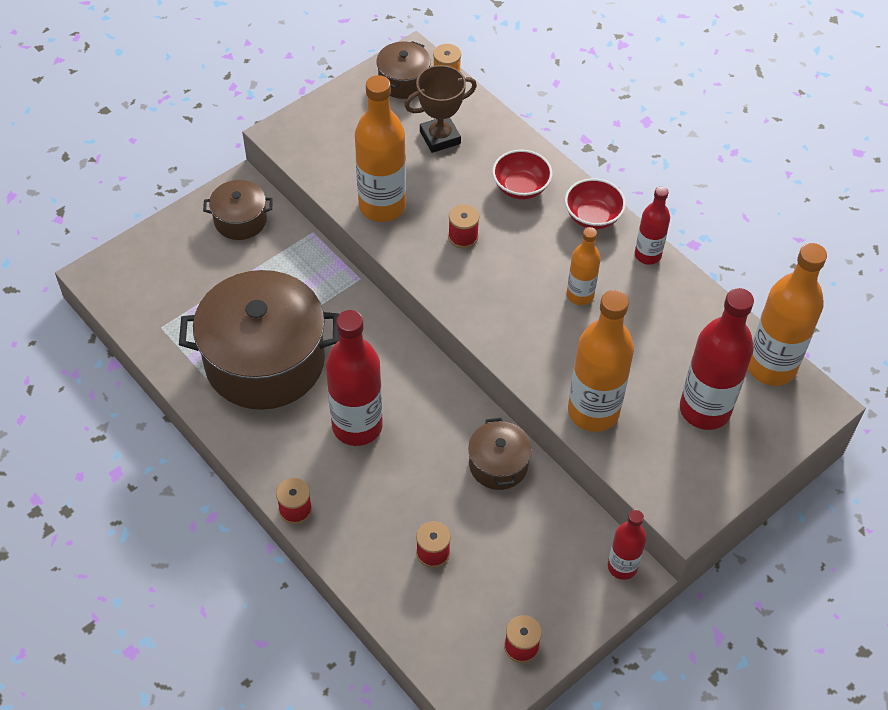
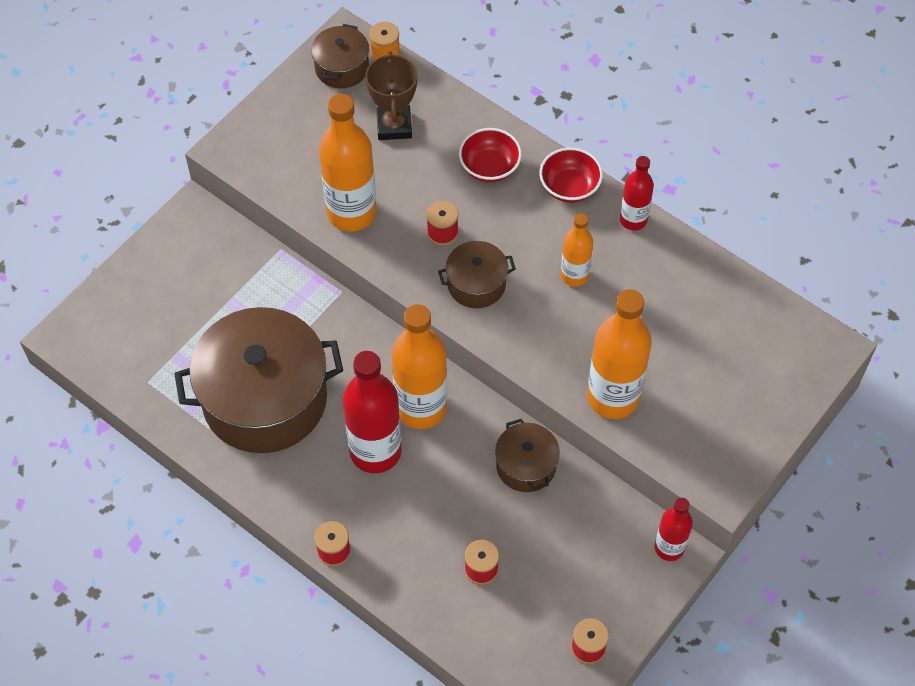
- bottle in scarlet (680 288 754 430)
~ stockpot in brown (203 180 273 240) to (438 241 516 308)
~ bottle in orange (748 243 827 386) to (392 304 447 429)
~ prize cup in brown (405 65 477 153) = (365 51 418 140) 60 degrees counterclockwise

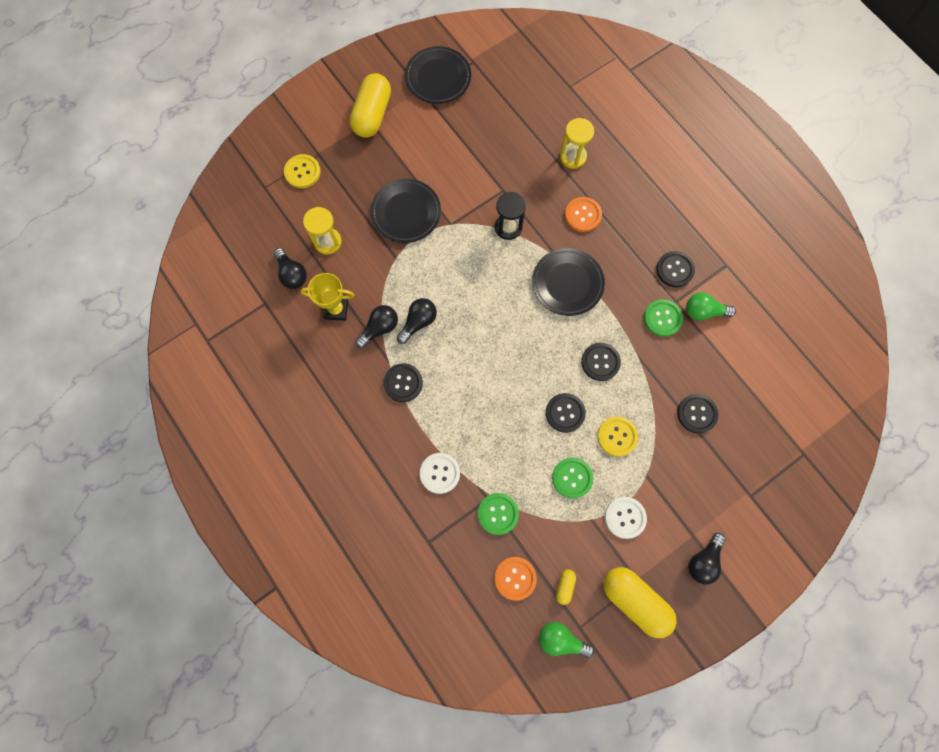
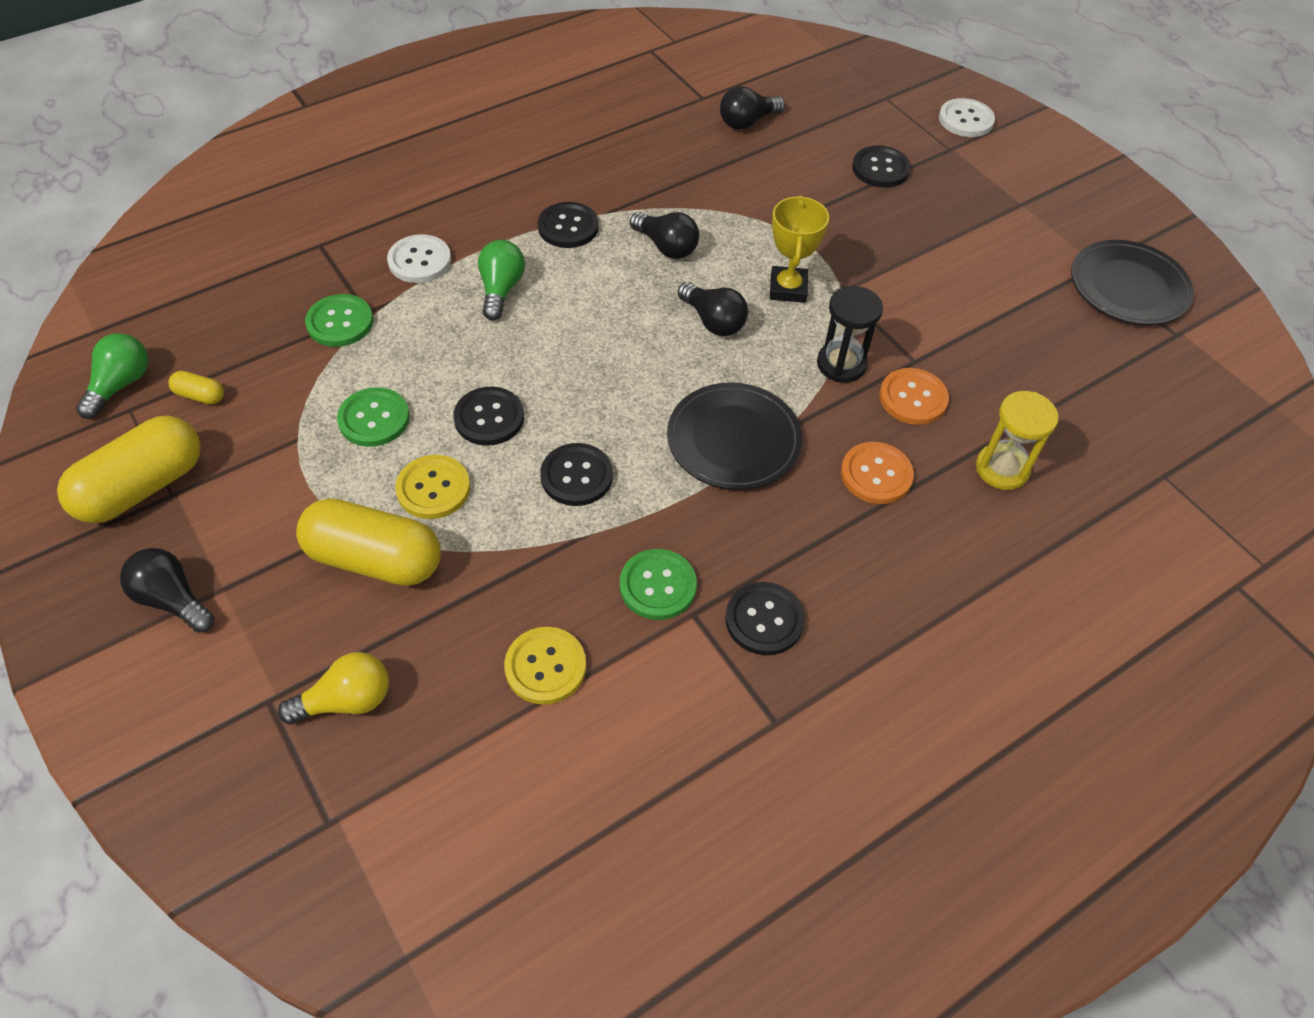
- sandglass in golden (303 207 342 255)
- dinner plate in ebony (371 179 441 243)
+ bulb in golden (278 652 389 724)
~ button in golden (284 154 321 188) to (504 627 586 705)
~ prize cup in golden (300 273 355 321) to (770 195 829 303)
~ capsule in golden (350 73 391 138) to (296 498 441 586)
~ bulb in ebony (355 305 398 348) to (678 282 748 336)
~ button in orange (495 557 537 601) to (880 368 949 425)
~ button in snow-white (605 497 647 539) to (939 98 995 137)
~ button in ebony (677 394 718 433) to (852 146 911 187)
~ bulb in green (686 292 736 321) to (478 240 525 321)

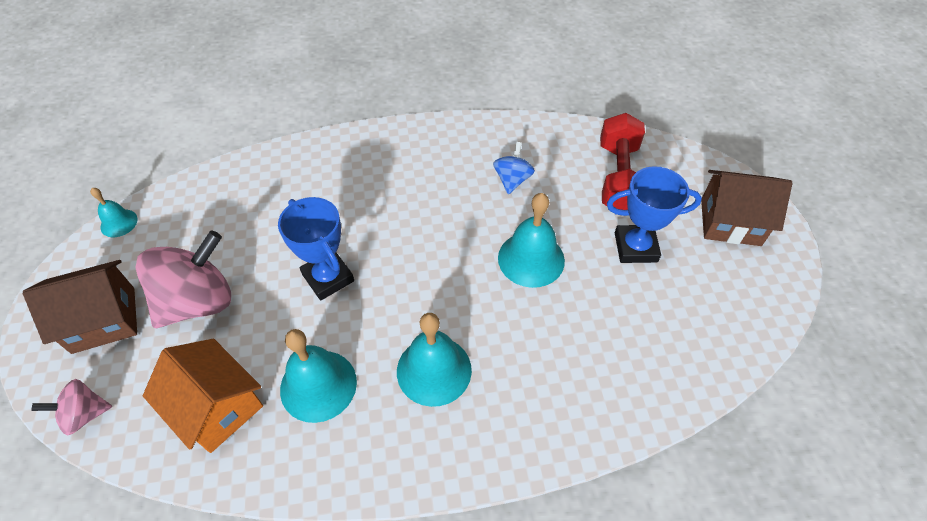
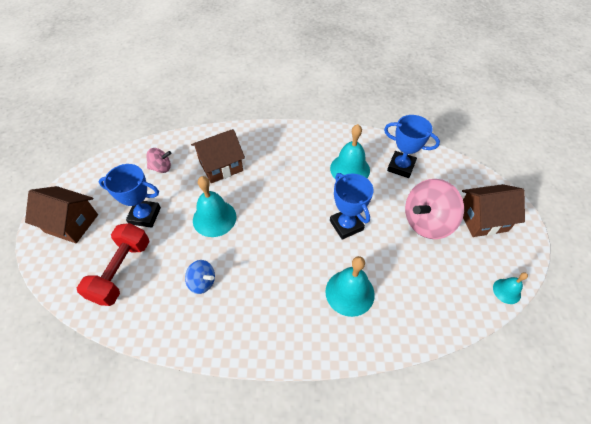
+ cottage in brown (191 129 245 183)
~ whirligig in pink (32 379 112 435) to (147 148 171 173)
~ bell in teal (397 313 472 407) to (325 256 375 317)
~ cottage in orange (143 339 263 453) to prize cup in royal blue (384 115 440 178)
~ whirligig in royal blue (493 142 535 194) = (185 260 215 294) 90 degrees counterclockwise

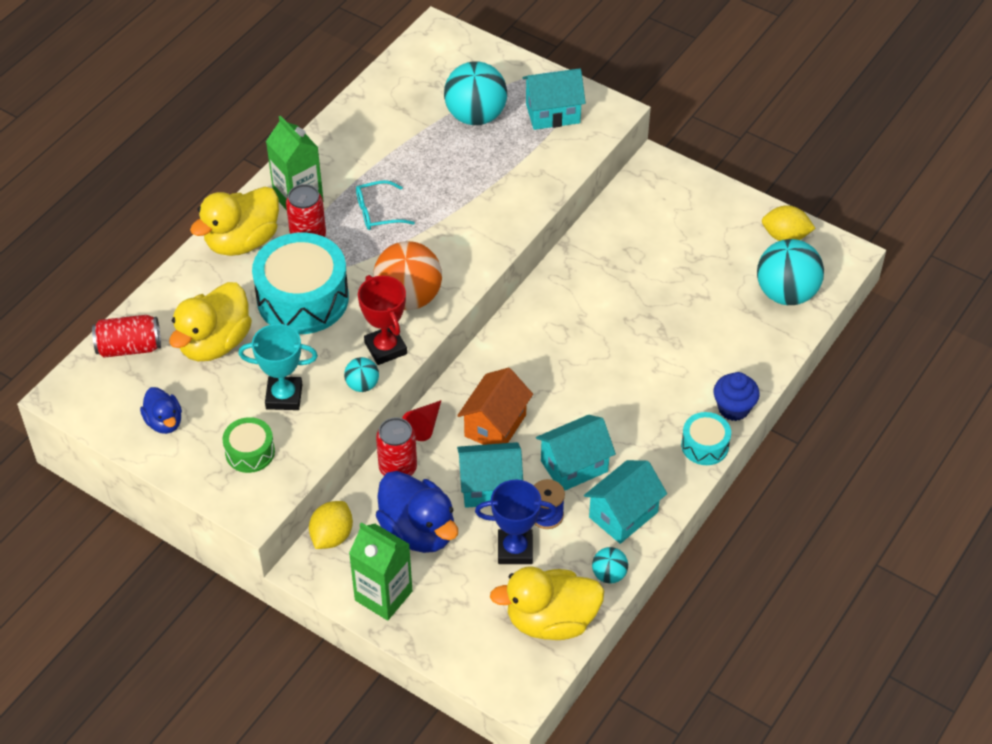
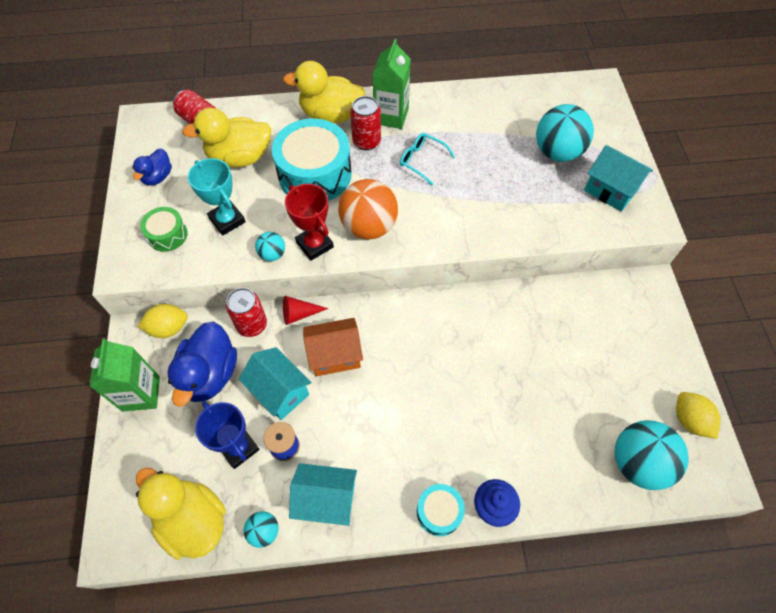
- cottage in teal (536 415 616 491)
~ prize cup in scarlet (358 275 407 365) = (285 184 334 261) 60 degrees counterclockwise

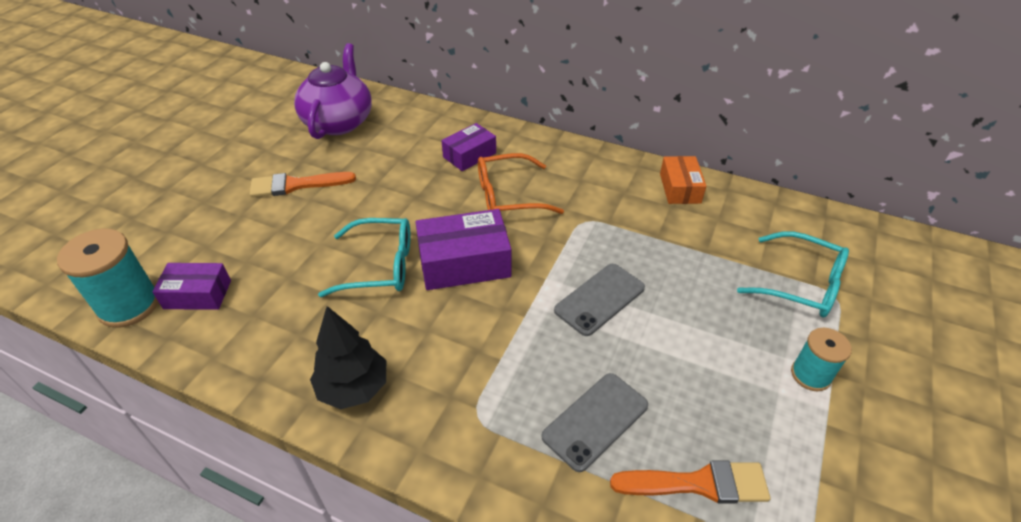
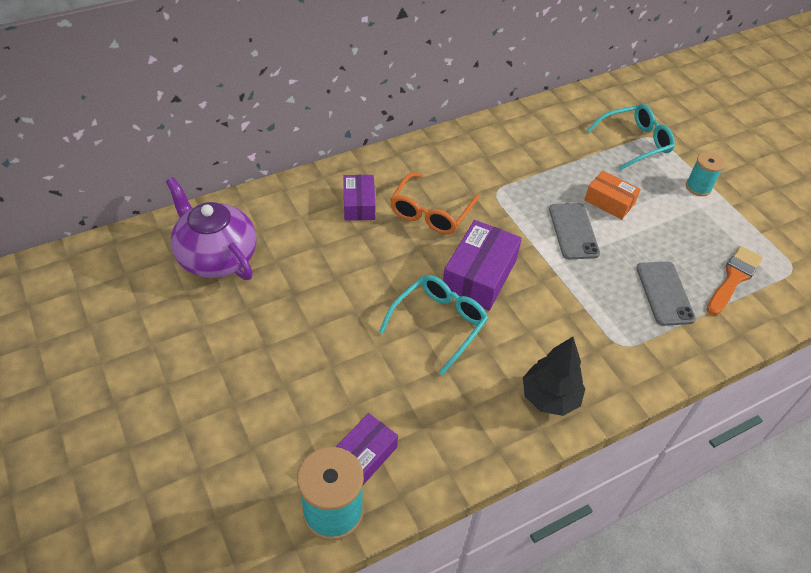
- paint brush in orange (250 172 356 197)
~ parcel in orange (660 156 706 204) to (584 171 641 220)

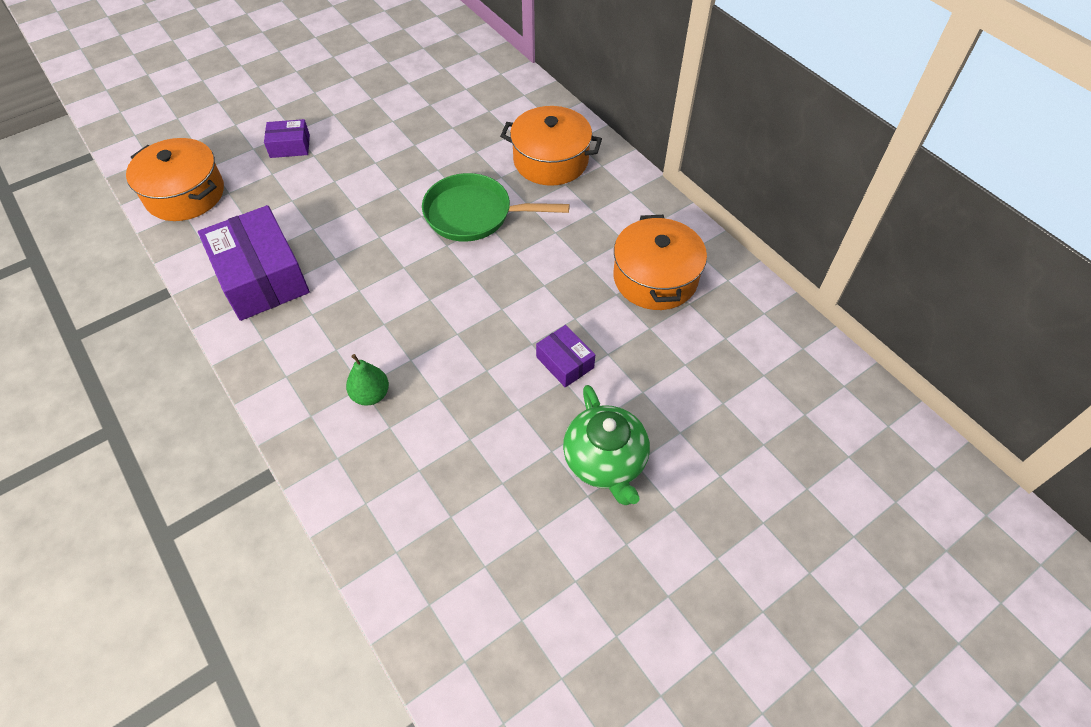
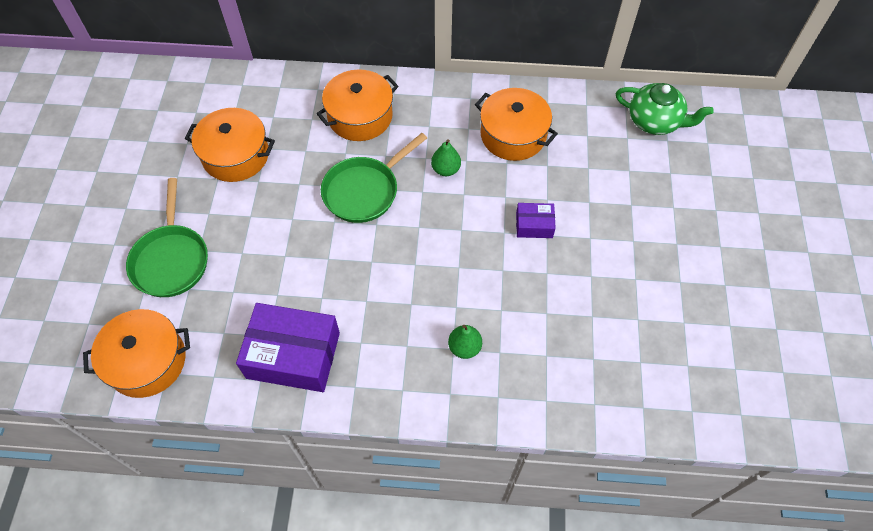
+ stockpot in orange (185 108 275 182)
+ pear fruit in green (431 139 461 176)
~ china teapot in green (563 385 650 505) to (616 83 714 135)
~ parcel in violet (264 119 310 158) to pan in green (126 178 208 297)

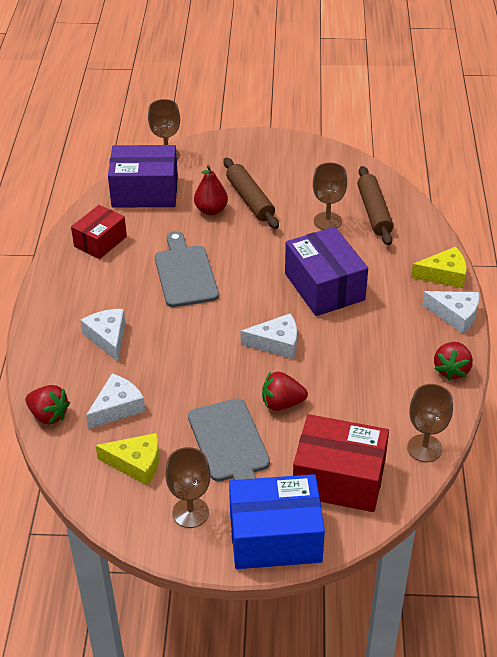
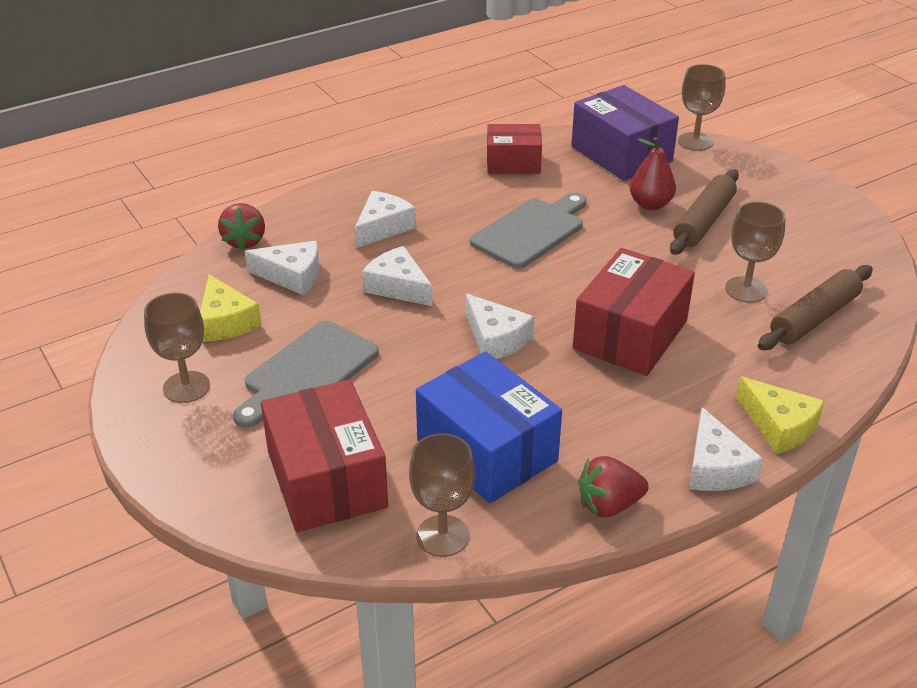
- strawberry in scarlet (262 372 308 411)
+ cheese wedge in snow-white (362 246 432 306)
~ parcel in royal blue (229 474 325 569) to (416 352 562 503)
~ parcel in violet (285 227 368 316) to parcel in scarlet (573 248 695 376)

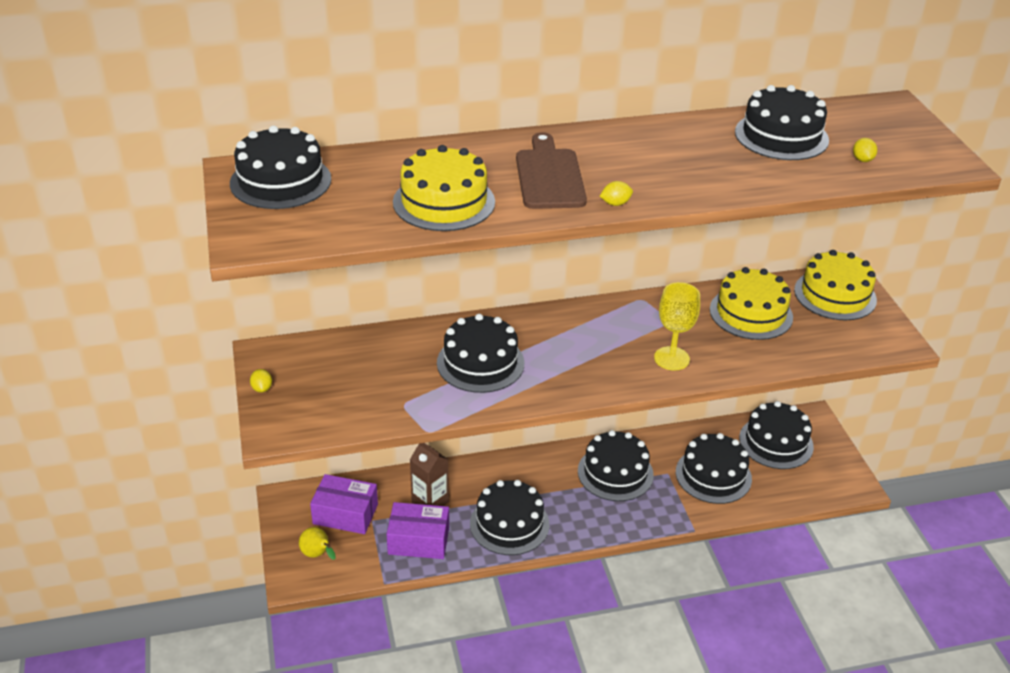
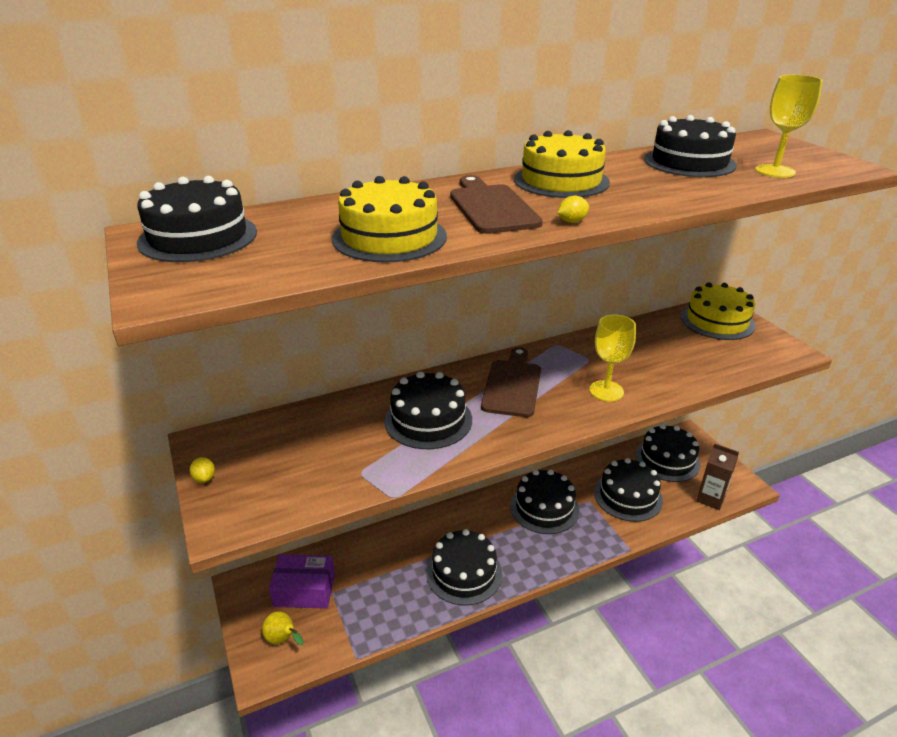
- parcel in violet (386 502 449 559)
+ cutting board in brown (481 347 541 417)
~ carton in brown (410 443 449 506) to (696 443 739 510)
~ gateau in golden (710 267 793 340) to (514 130 610 198)
~ citrus fruit in golden (853 138 877 162) to chalice in golden (755 75 823 178)

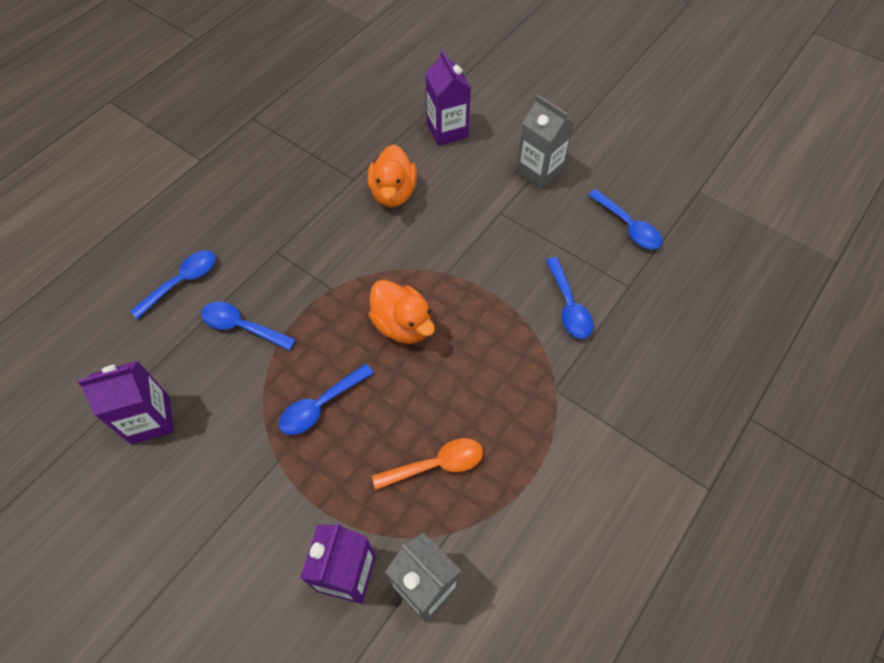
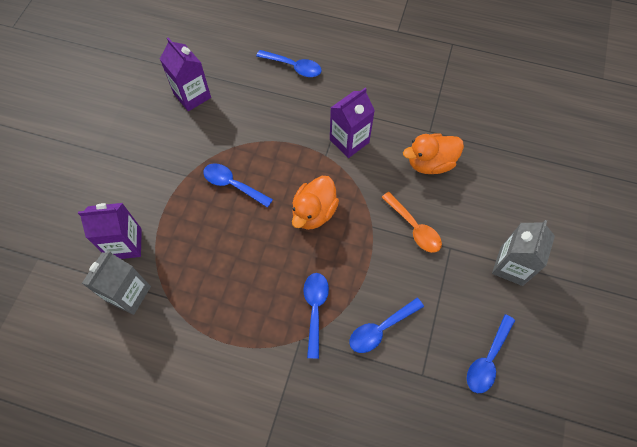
~ spoon in royal blue (201 302 296 351) to (303 273 329 359)
~ spoon in orange (372 438 483 490) to (381 192 442 253)
~ carton in violet (425 50 471 146) to (330 88 375 158)

